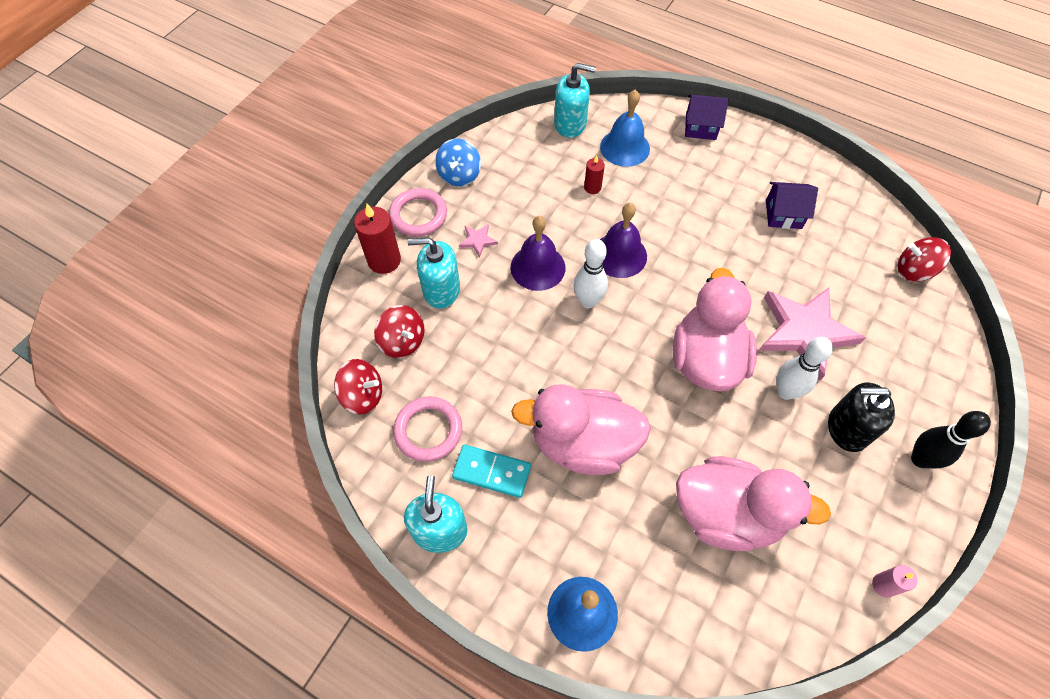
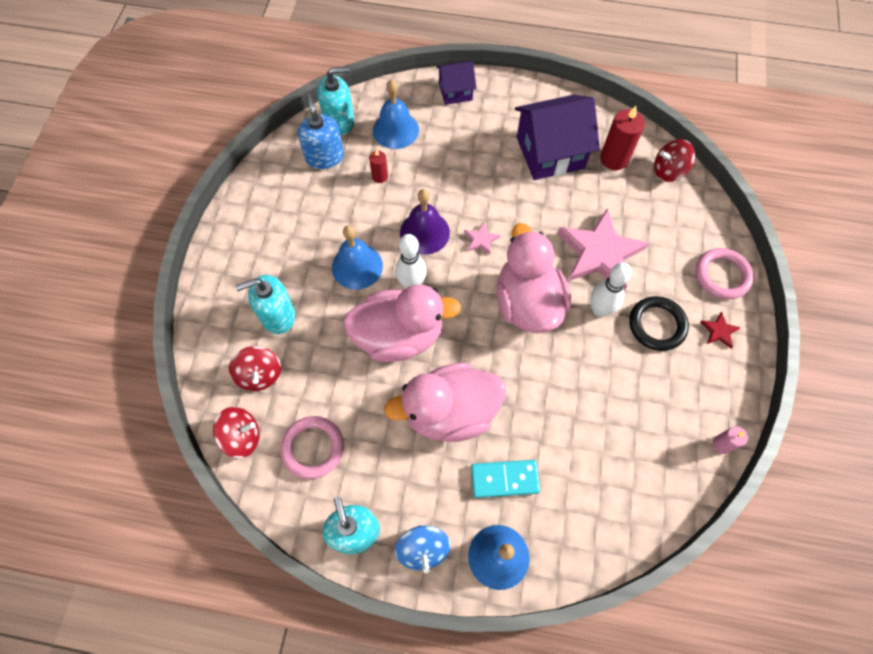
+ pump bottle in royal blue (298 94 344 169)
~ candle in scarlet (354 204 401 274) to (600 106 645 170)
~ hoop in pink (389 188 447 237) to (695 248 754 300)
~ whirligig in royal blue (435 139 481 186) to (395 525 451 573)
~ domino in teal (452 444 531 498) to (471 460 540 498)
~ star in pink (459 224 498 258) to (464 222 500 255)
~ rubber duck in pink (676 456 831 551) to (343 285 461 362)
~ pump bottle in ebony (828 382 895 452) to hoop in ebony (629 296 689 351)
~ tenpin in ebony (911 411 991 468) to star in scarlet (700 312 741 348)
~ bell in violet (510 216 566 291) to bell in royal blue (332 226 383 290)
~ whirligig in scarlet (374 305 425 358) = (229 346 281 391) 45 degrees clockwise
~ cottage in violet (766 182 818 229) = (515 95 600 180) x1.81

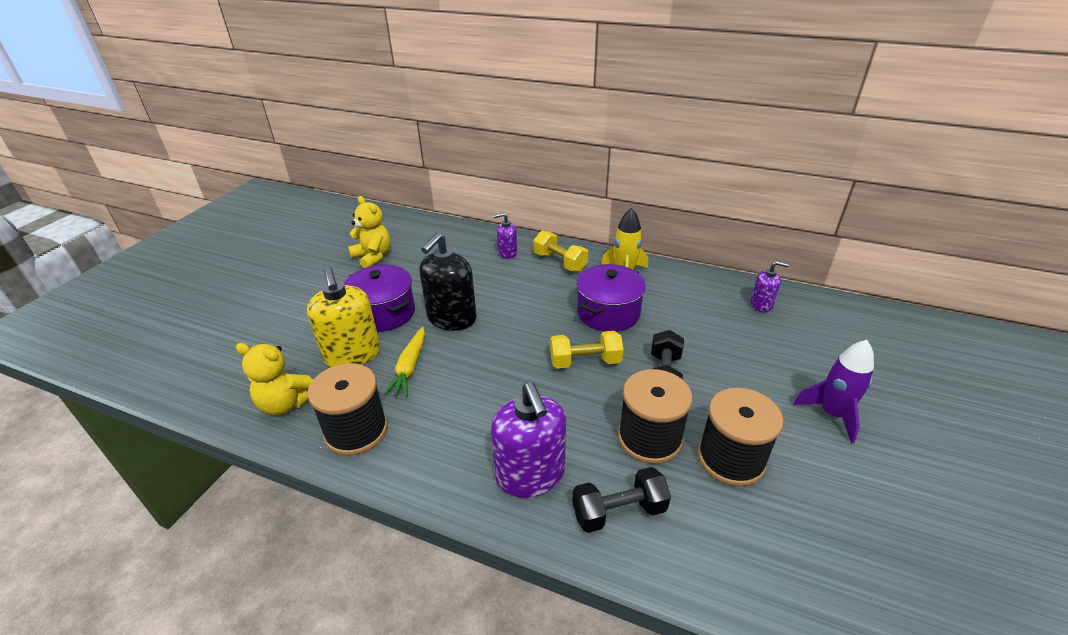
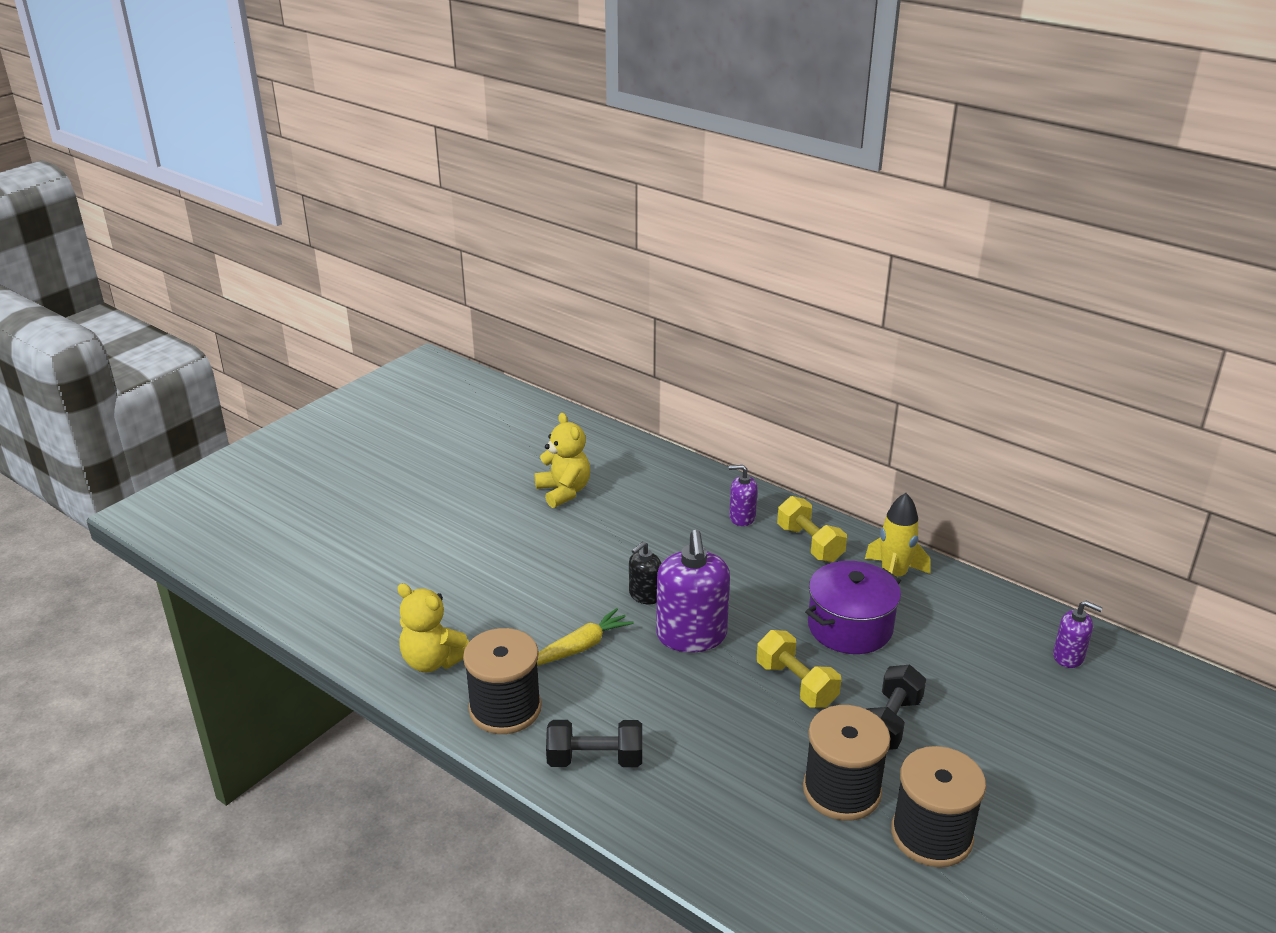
- pump bottle in golden (307 267 380 367)
- stockpot in violet (344 265 415 332)
- spaceship in violet (793 340 874 443)
~ pump bottle in violet (491 382 566 498) to (656 530 730 652)
~ hand weight in ebony (572 467 671 533) to (546 720 642 767)
~ root vegetable in golden (383 327 425 397) = (537 608 634 666) 150 degrees counterclockwise
~ hand weight in golden (550 331 624 369) = (757 630 841 708) 45 degrees clockwise
~ pump bottle in ebony (420 232 477 331) = (629 541 662 605) x0.53

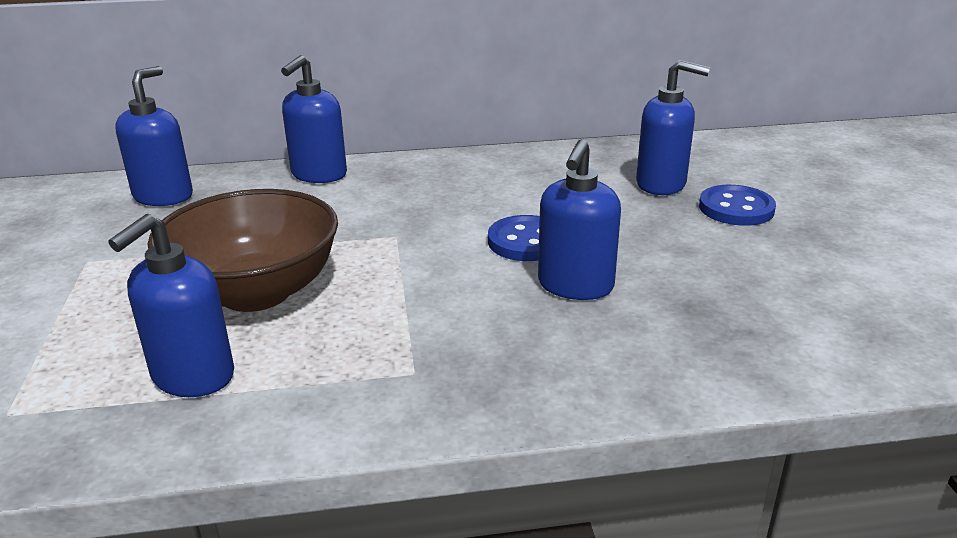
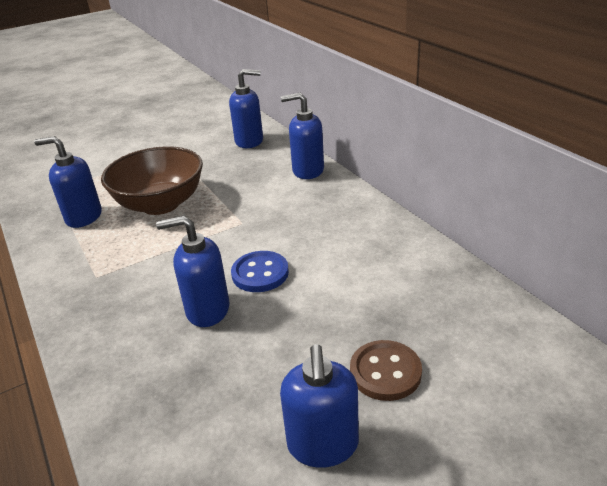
~ pump bottle in royal blue (636 60 710 195) to (280 344 359 468)
~ button in royal blue (699 185 776 226) to button in brown (350 340 422 401)

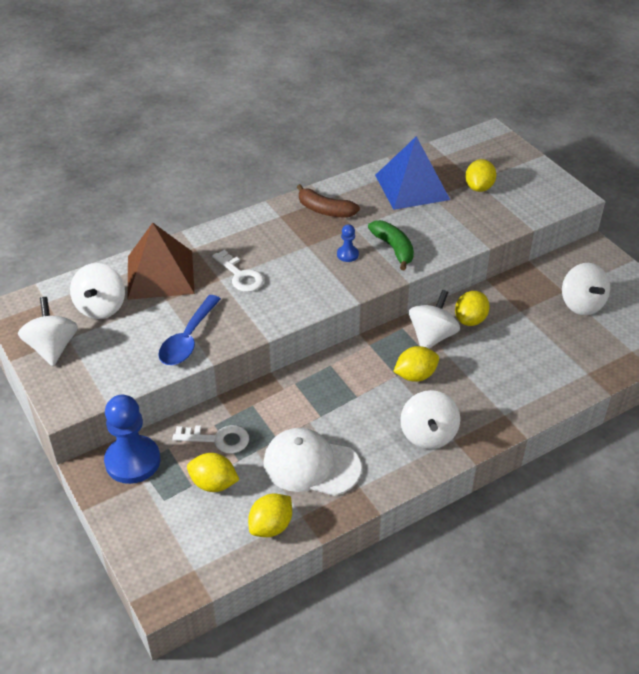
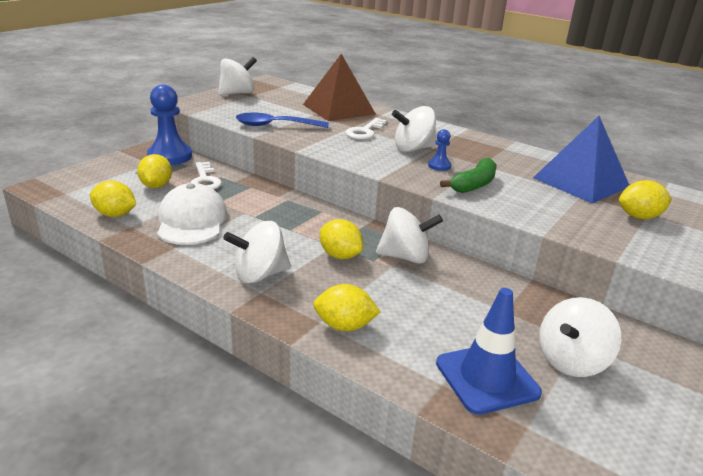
- banana fruit in brown (297 184 360 217)
+ road cone in royal blue (436 288 542 415)
~ whirligig in snow-white (70 263 125 319) to (392 106 437 152)
~ citrus fruit in golden (455 291 490 326) to (313 284 381 331)

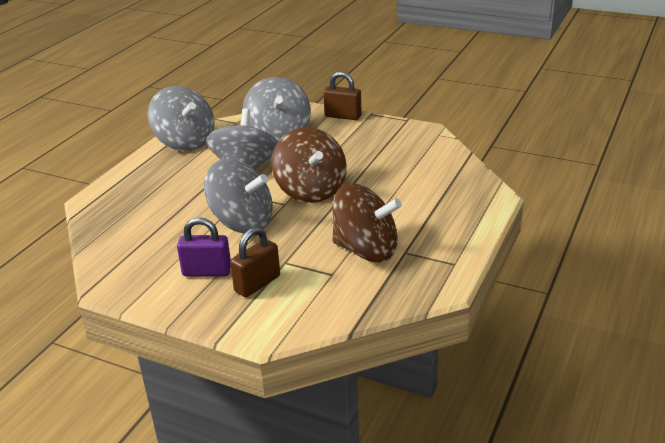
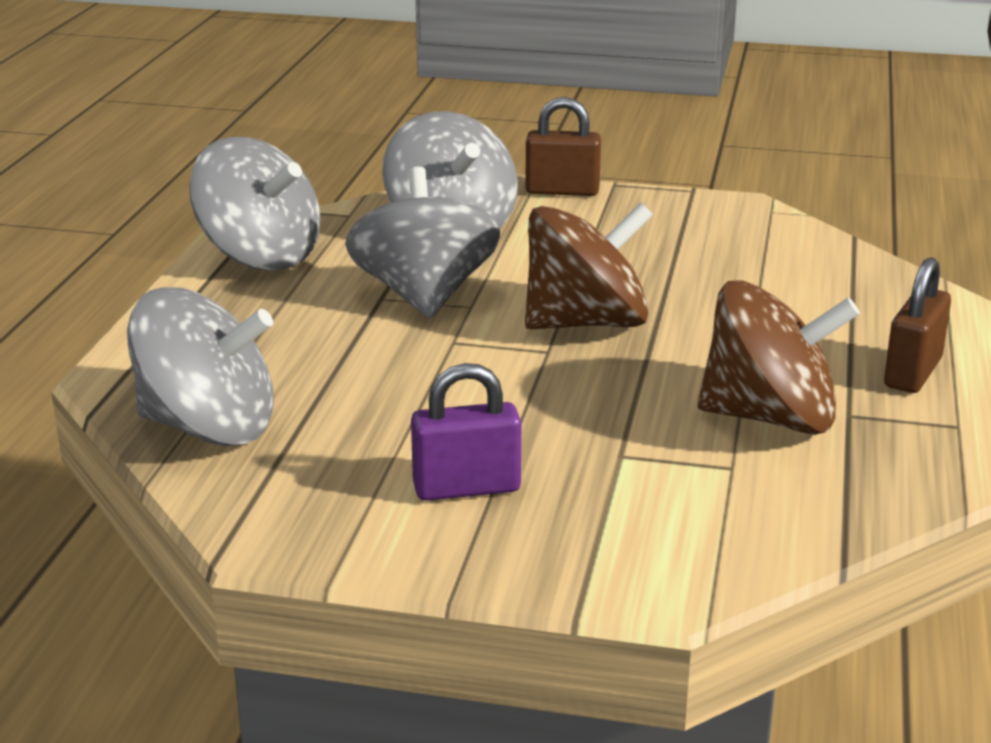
~ whirligig in grey (204 159 273 234) to (127 287 274 446)
~ small lock in brown (230 227 280 297) to (884 257 951 393)
~ whirligig in brown (271 127 347 203) = (525 202 653 329) 75 degrees counterclockwise

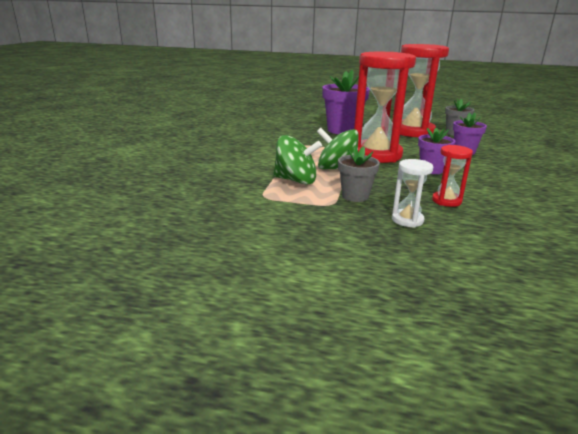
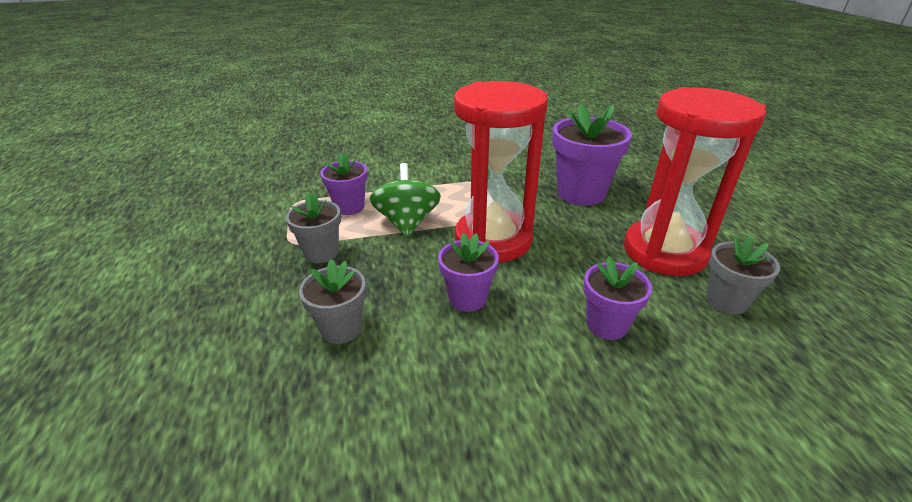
- sandglass in snow-white (392 159 433 228)
~ whirligig in green (273 135 322 185) to potted plant in violet (320 153 368 215)
~ sandglass in scarlet (432 145 473 207) to potted plant in grey (299 259 366 344)

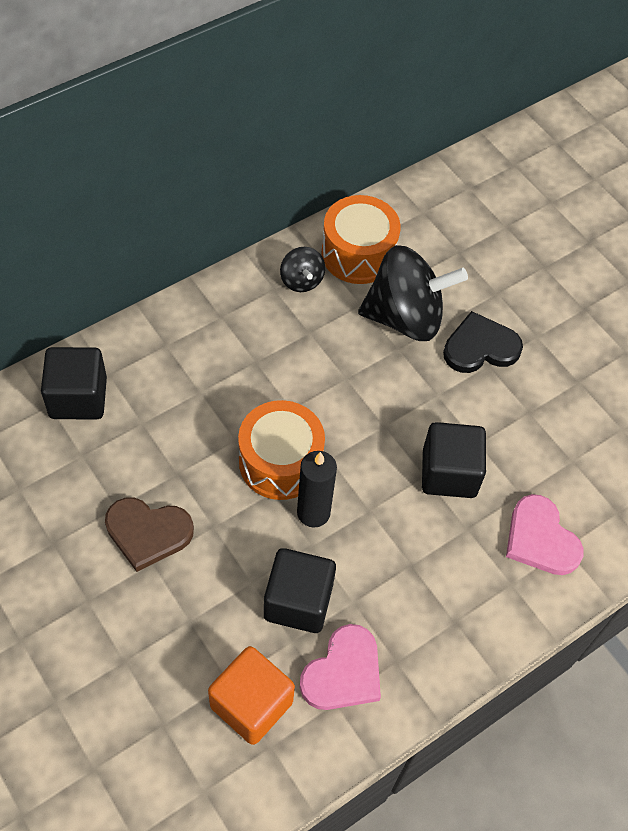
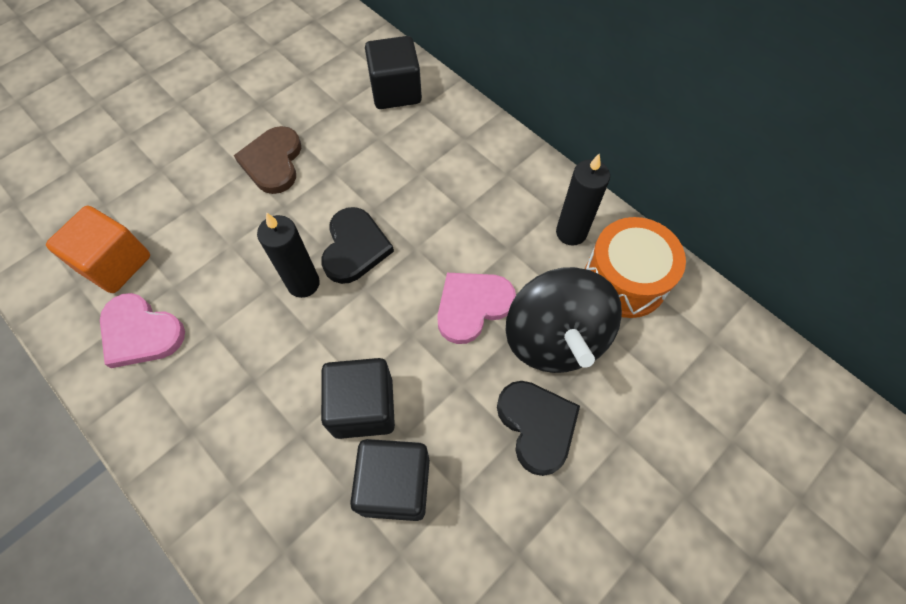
~ solid cube in ebony (264 548 336 633) to (350 439 430 521)
~ heart in pink (506 494 583 575) to (437 273 516 344)
~ toy drum in orange (238 400 325 500) to heart in ebony (321 207 394 284)
~ whirligig in ebony (280 247 325 292) to candle in ebony (556 154 610 246)

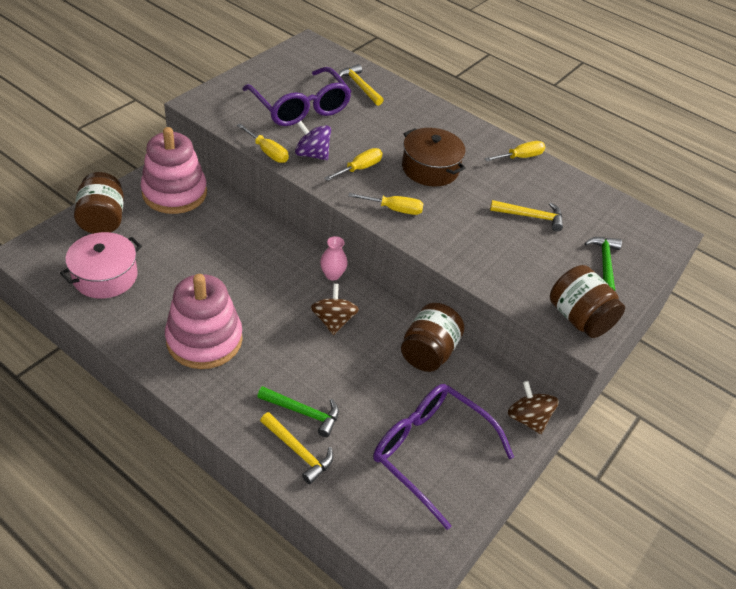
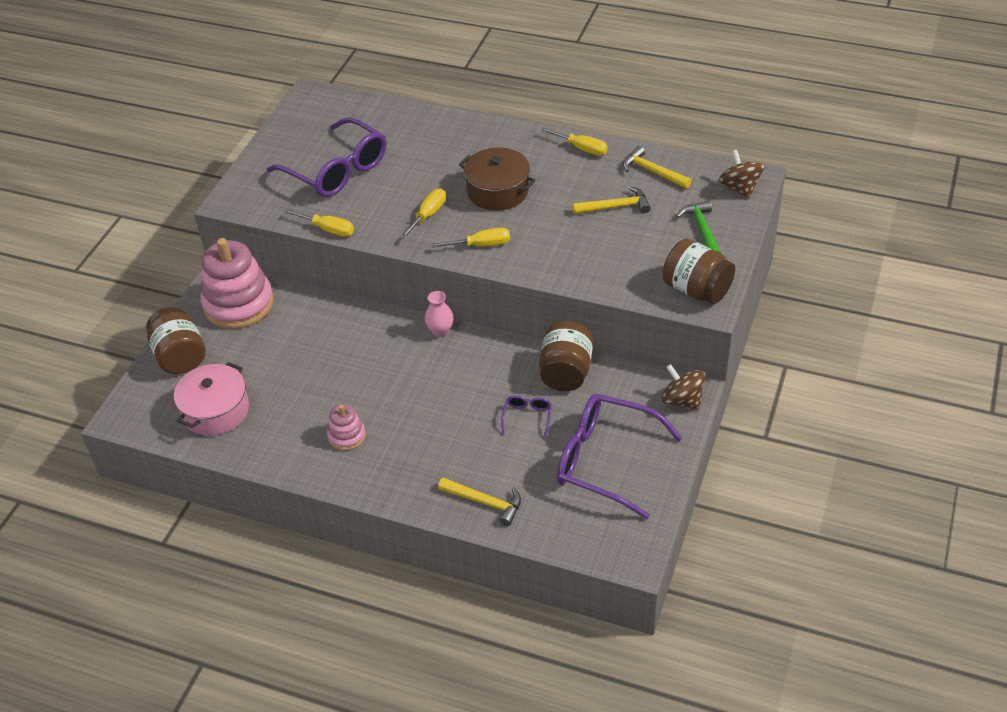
- claw hammer in green (257 386 339 437)
- whirligig in violet (295 121 331 160)
+ spectacles in violet (501 395 552 439)
~ whirligig in brown (311 284 359 335) to (719 150 765 198)
~ claw hammer in golden (338 64 384 106) to (623 146 691 189)
~ screwdriver in golden (484 141 545 161) = (541 128 608 156) 75 degrees clockwise
~ stacking rings in pink (165 274 243 369) = (327 404 366 451) x0.49

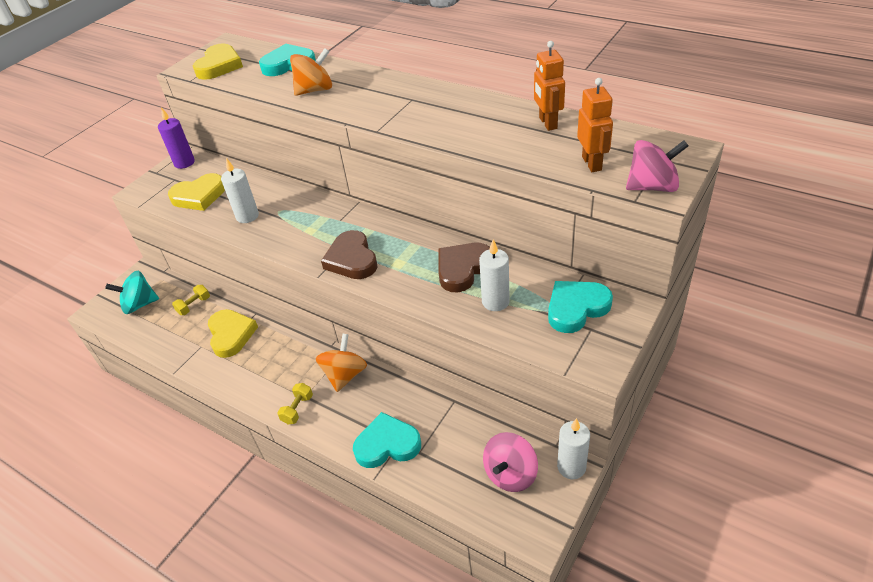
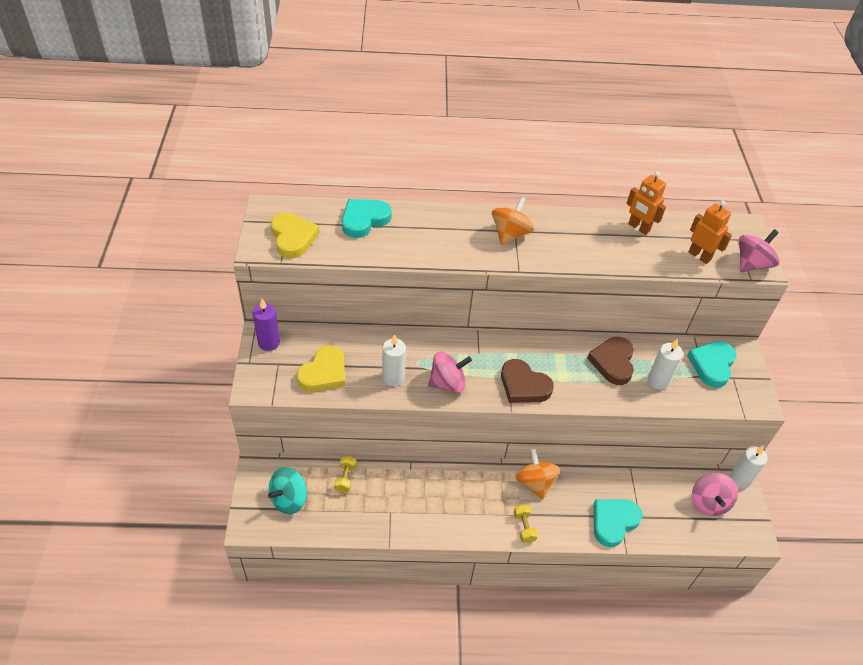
- heart in golden (208 309 258 358)
+ whirligig in pink (428 352 472 393)
~ whirligig in orange (290 48 332 96) to (492 197 534 245)

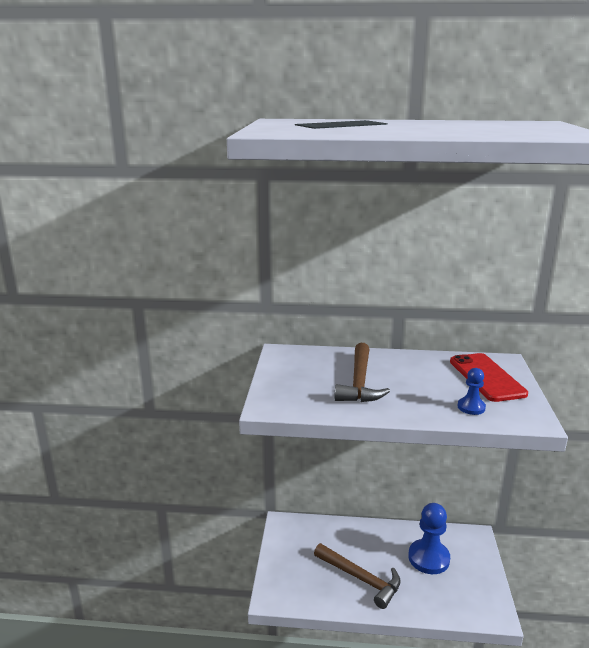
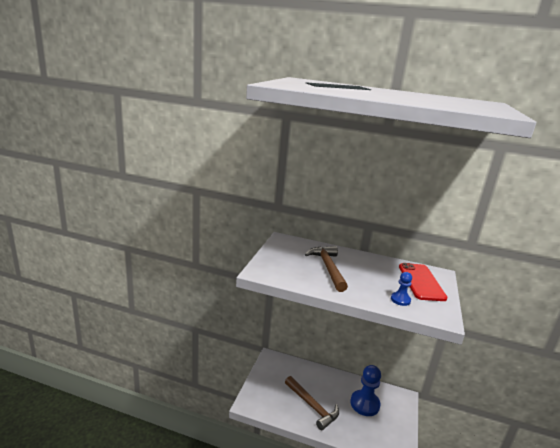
~ claw hammer in brown (334 343 390 402) = (305 246 348 292) 150 degrees clockwise

